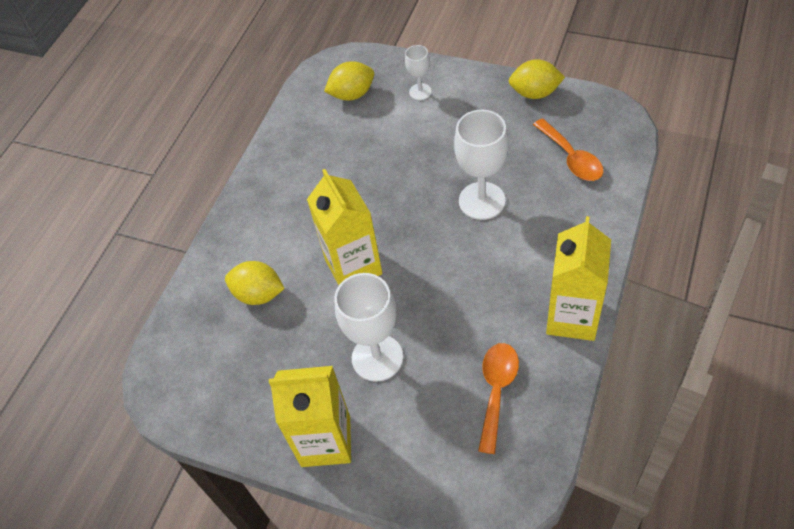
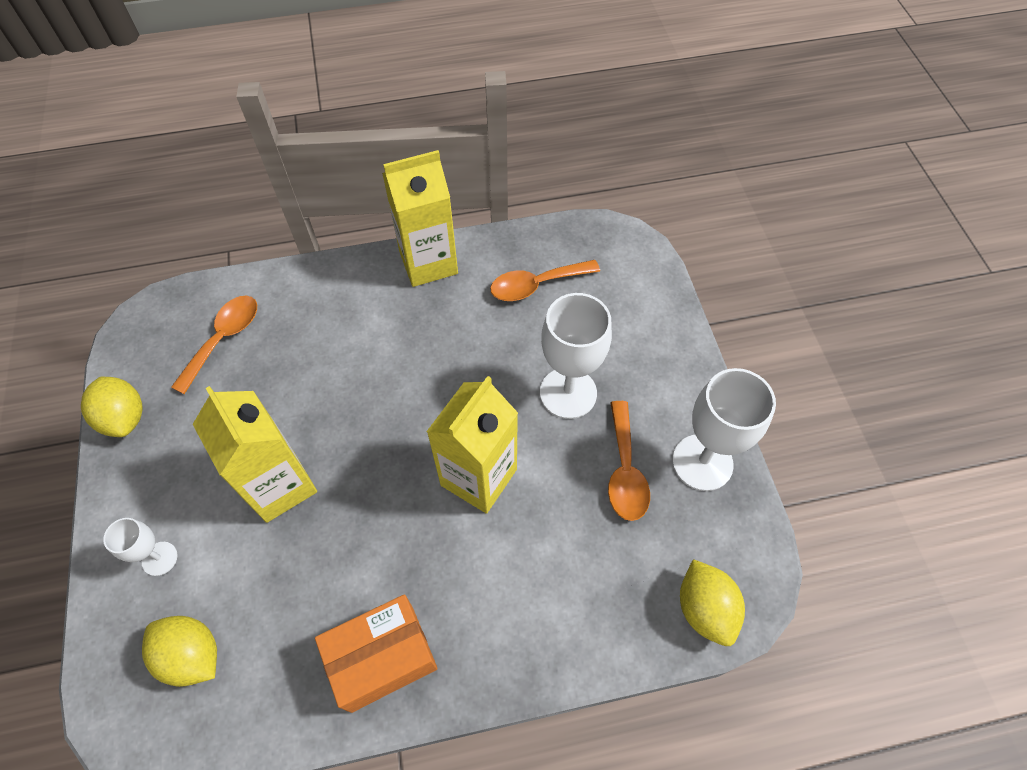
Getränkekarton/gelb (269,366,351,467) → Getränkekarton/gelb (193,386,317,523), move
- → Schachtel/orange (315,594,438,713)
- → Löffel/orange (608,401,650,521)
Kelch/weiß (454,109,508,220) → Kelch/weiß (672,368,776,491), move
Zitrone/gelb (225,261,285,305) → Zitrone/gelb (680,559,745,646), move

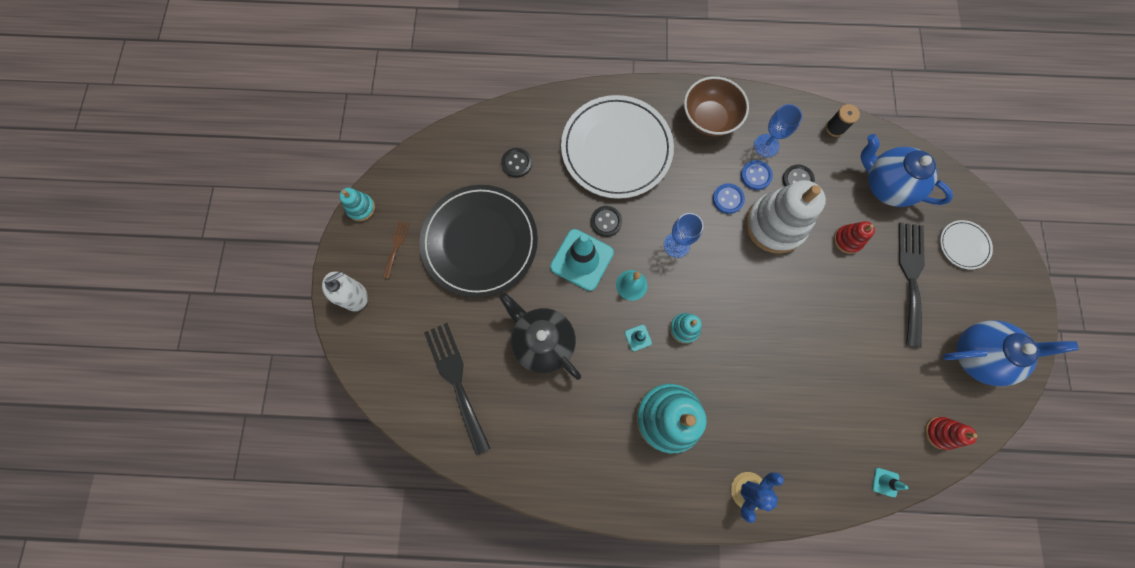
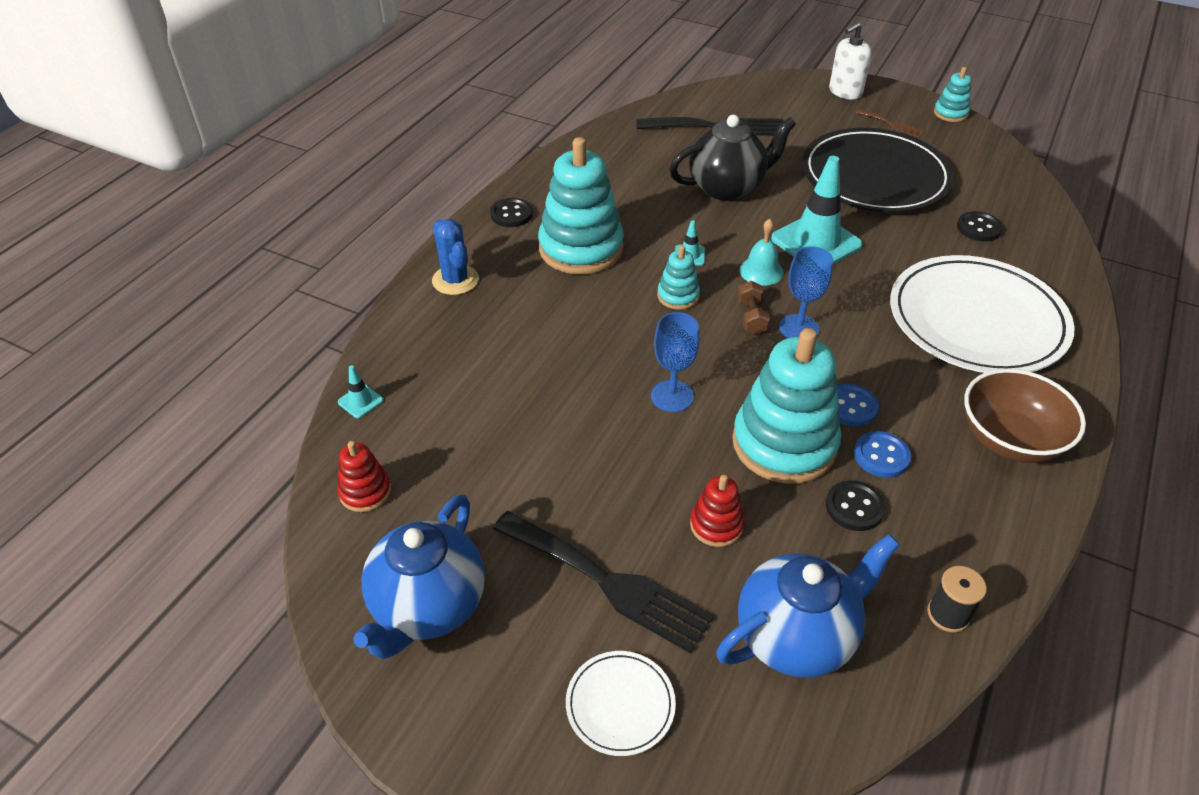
Knopf/schwarz (591,206,622,237) → Knopf/schwarz (490,198,533,227), move
Kelch/blau (754,104,803,157) → Kelch/blau (651,312,700,412), move
Stapelspielzeug/weiß (746,180,826,254) → Stapelspielzeug/türkis (732,328,841,484)
- → Hantel/braun (737,281,770,334)
Seifenspender/weiß (322,271,368,311) → Seifenspender/weiß (829,22,872,100), 60 degrees clockwise

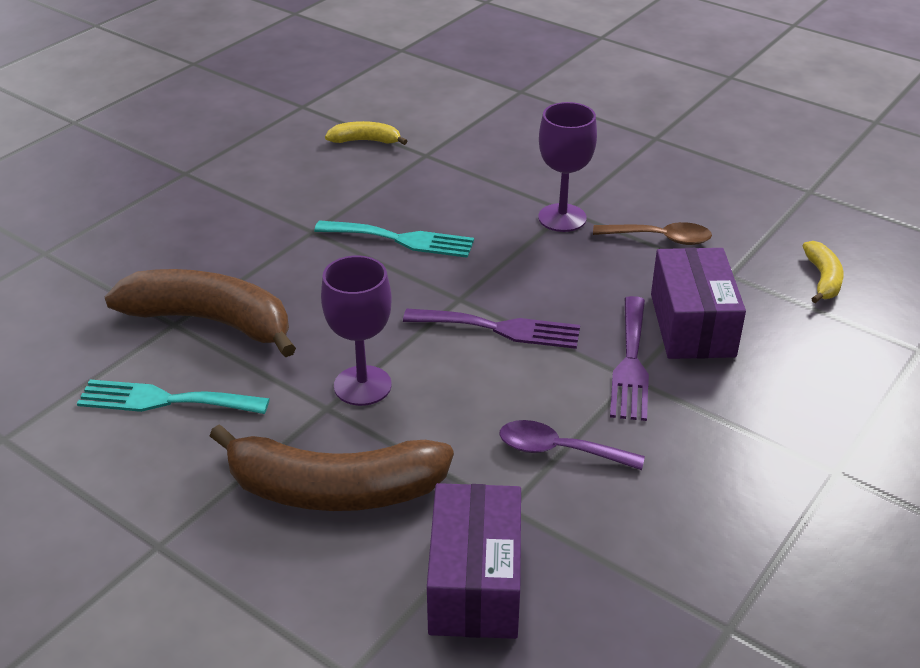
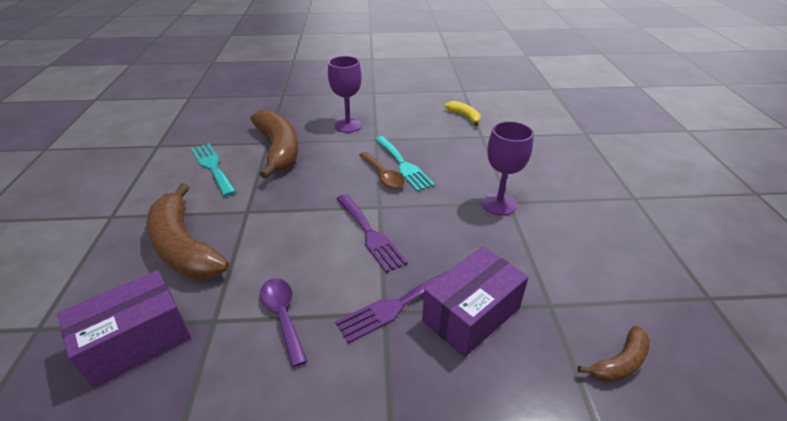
Kelch/lila (321,256,392,406) → Kelch/lila (328,56,362,133), move
Löffel/braun (593,222,712,245) → Löffel/braun (359,152,405,188), move
Banane/gelb (803,241,844,303) → Banane/braun (578,326,650,382)

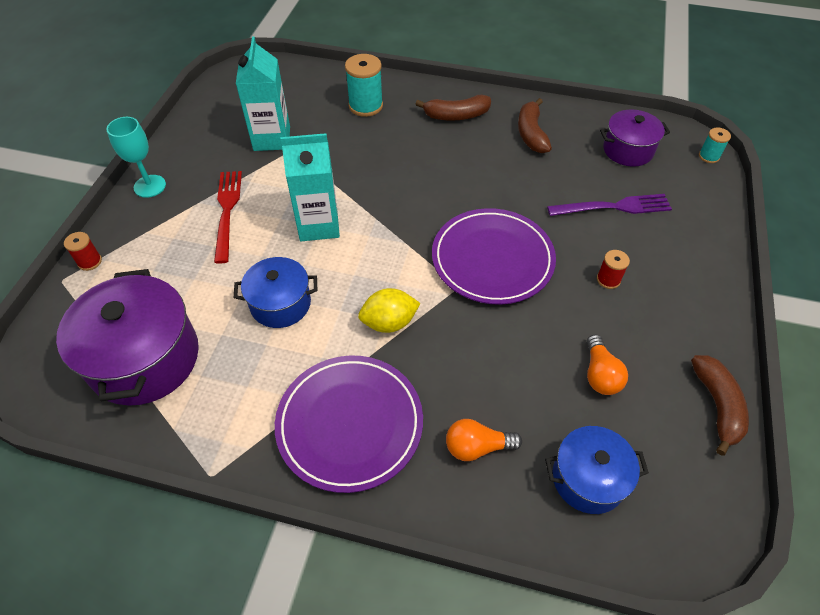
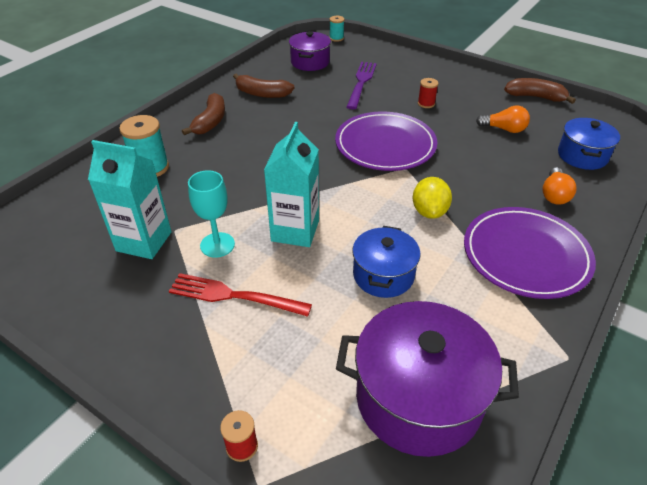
Kelch/türkis (106,117,166,198) → Kelch/türkis (188,170,235,257), move

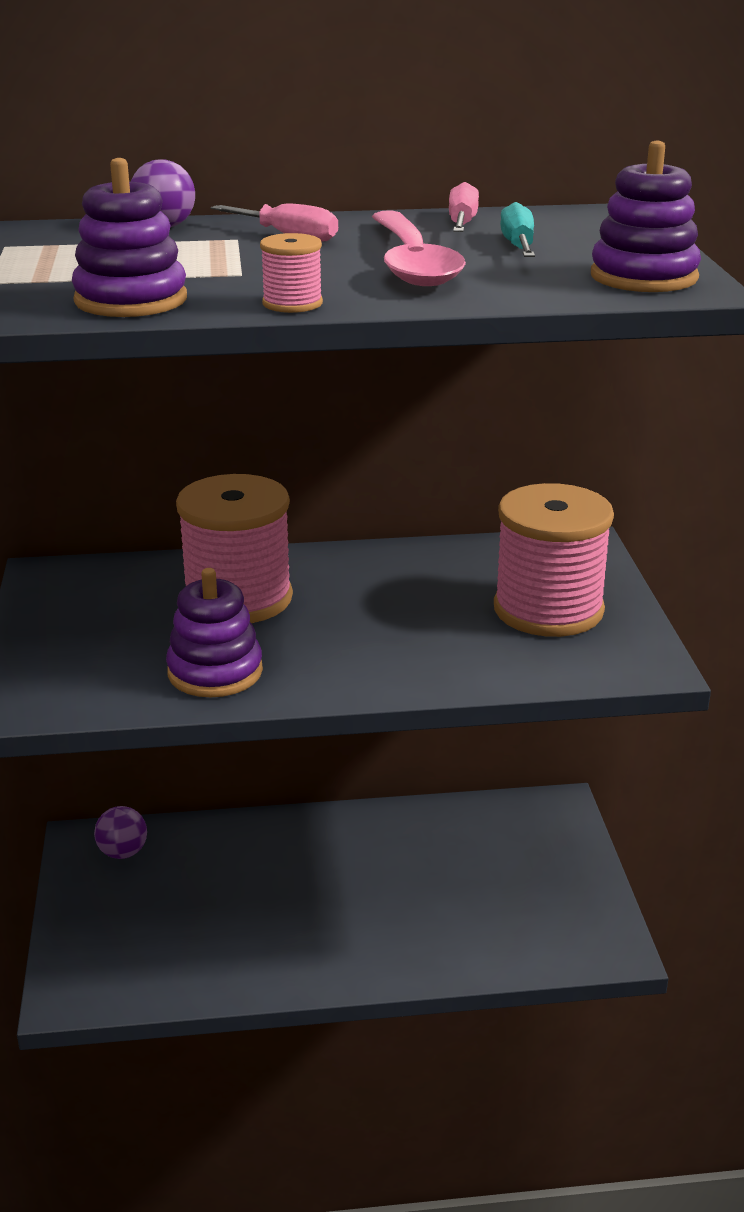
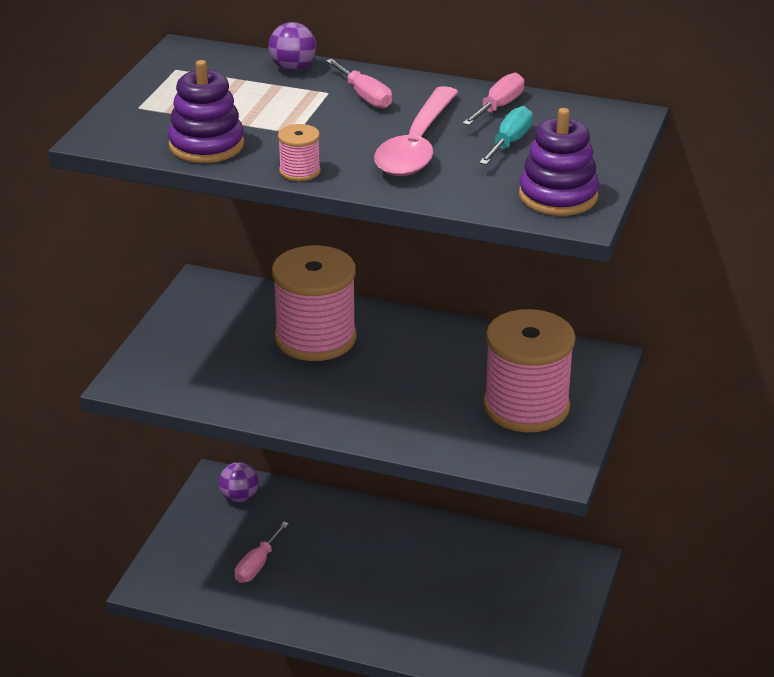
- → Schraubenzieher/rosa (234,522,289,583)
Stapelspielzeug/lila (166,568,263,697) → -

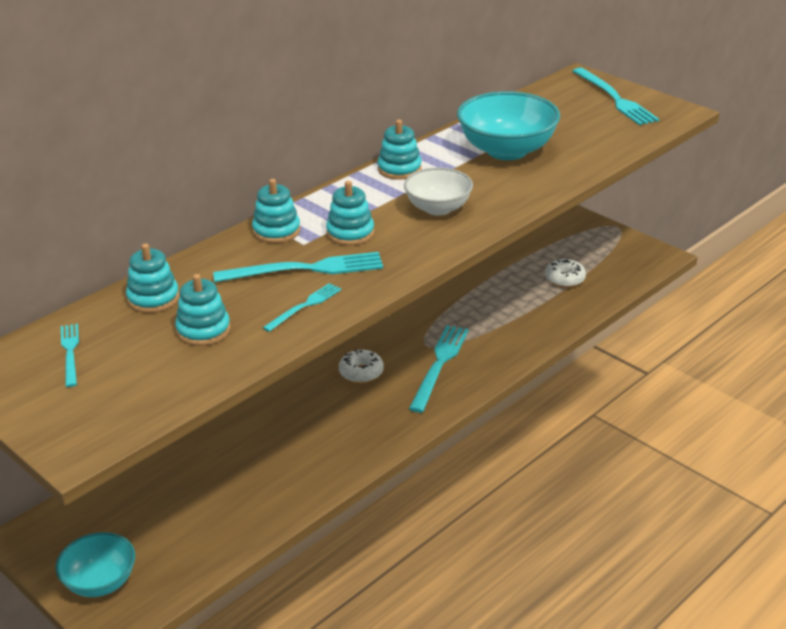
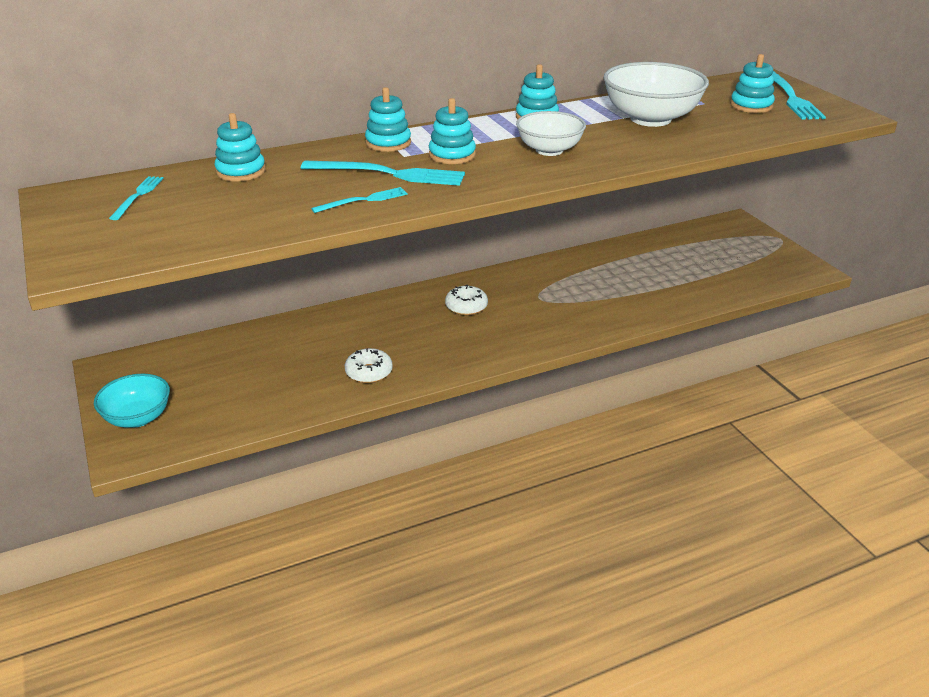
Donut/weiß (545,259,586,288) → Donut/weiß (345,348,393,383), move
Schüssel/türkis (457,91,560,160) → Schüssel/weiß (603,62,709,127)
Stapelspielzeug/türkis (175,274,230,346) → Stapelspielzeug/türkis (730,54,775,113), move
Gabel/türkis (409,325,469,413) → -

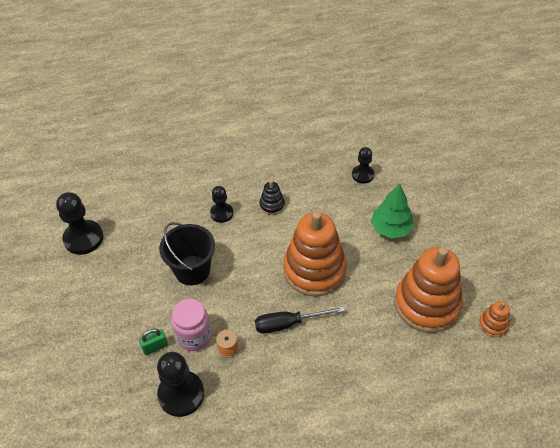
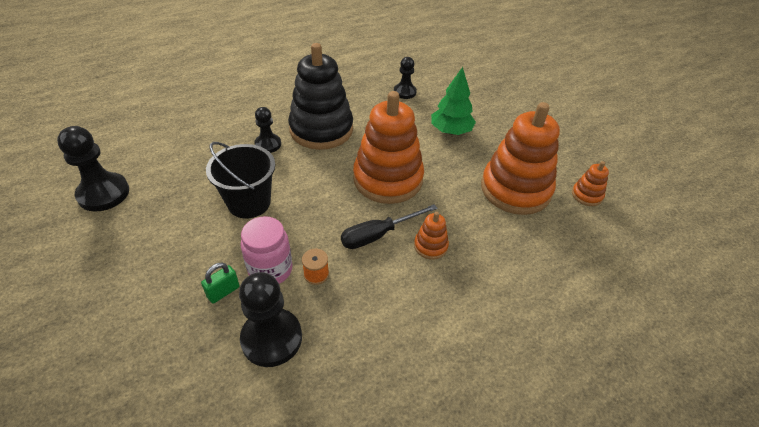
Stapelspielzeug/schwarz (259,181,285,215) → Stapelspielzeug/schwarz (288,43,353,150), x2.30
- → Stapelspielzeug/orange (414,212,449,260)

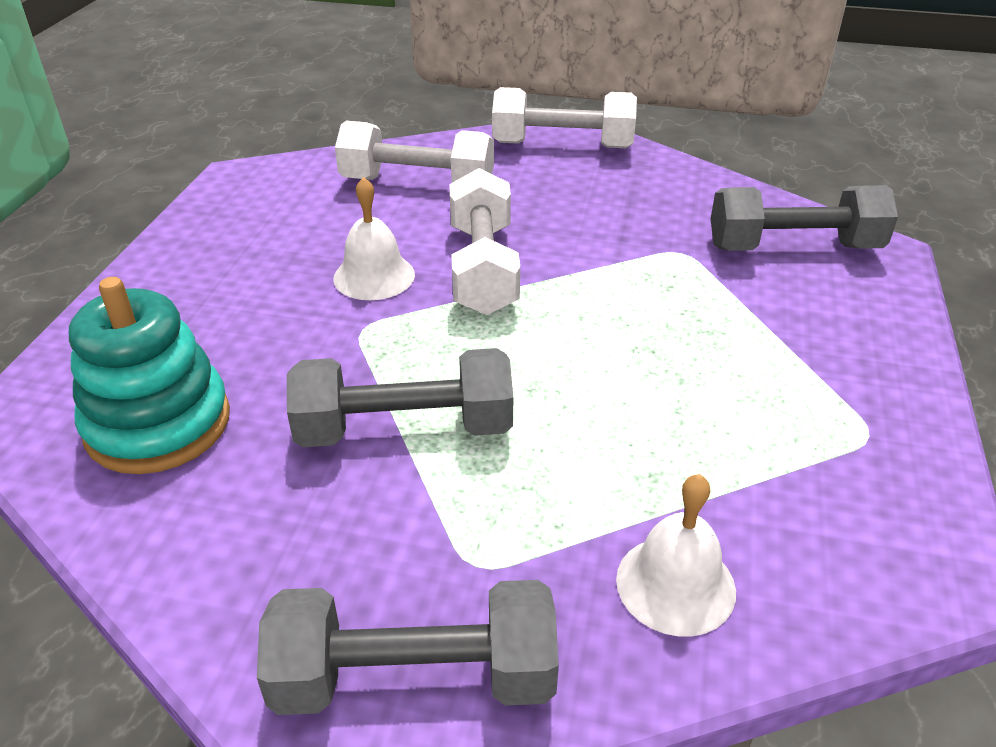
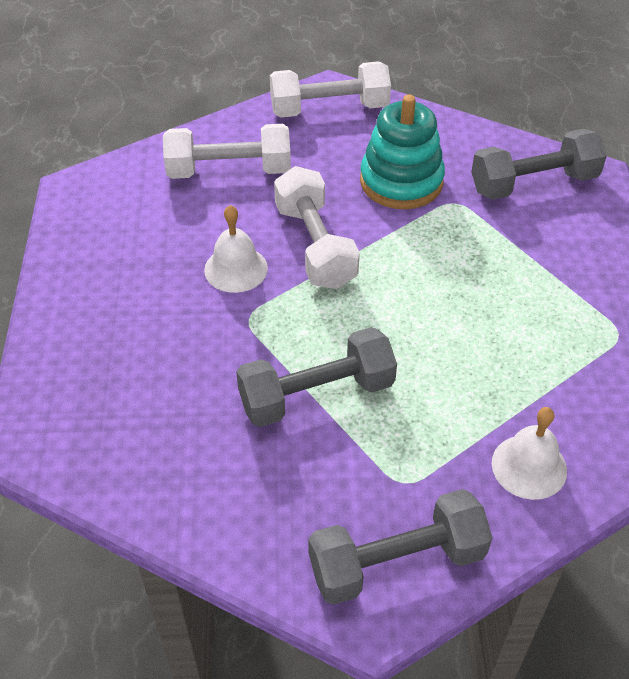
Stapelspielzeug/türkis (69,277,230,474) → Stapelspielzeug/türkis (360,95,445,209), move

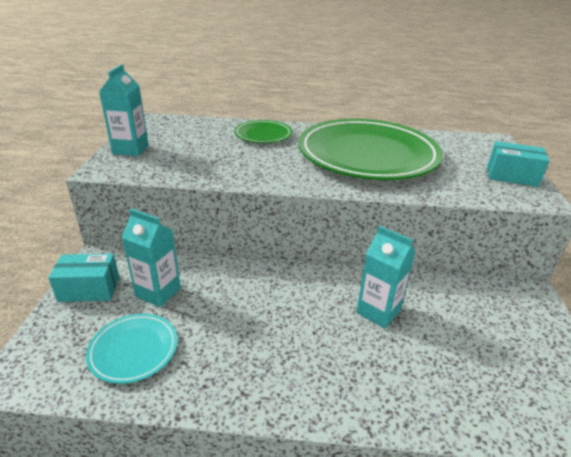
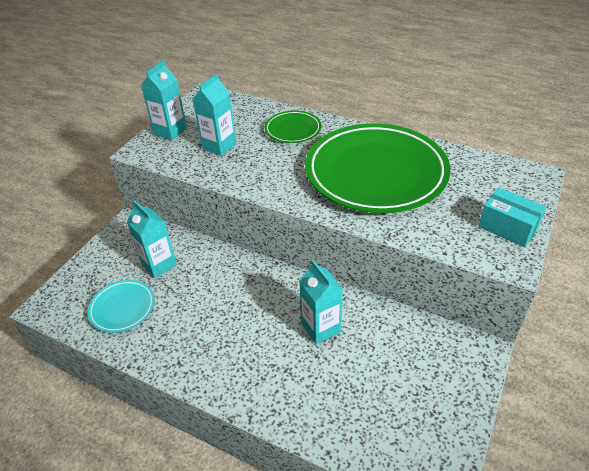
- → Getränkekarton/türkis (193,73,236,156)
Schachtel/türkis (48,254,119,302) → -

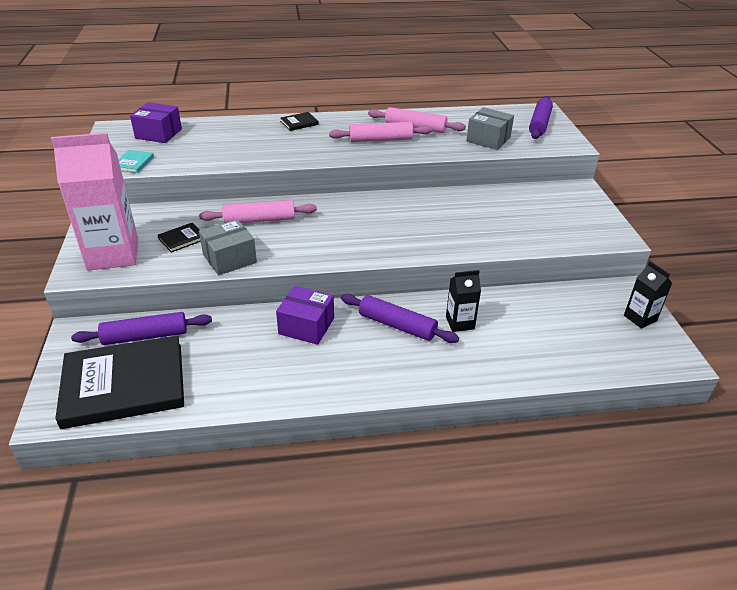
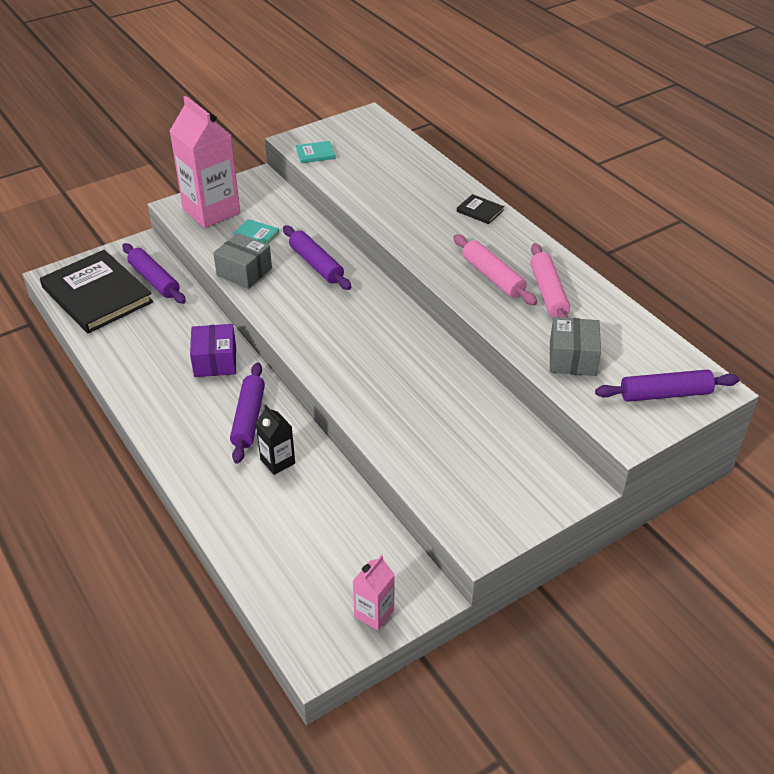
Buch/schwarz (158,223,201,253) → Buch/türkis (233,219,279,244)
Nudelholz/rosa (199,200,317,223) → Nudelholz/lila (283,225,351,290)
Getränkekarton/schwarz (624,261,672,329) → Getränkekarton/rosa (353,555,395,630)
Schachtel/lila (130,102,182,143) → -

